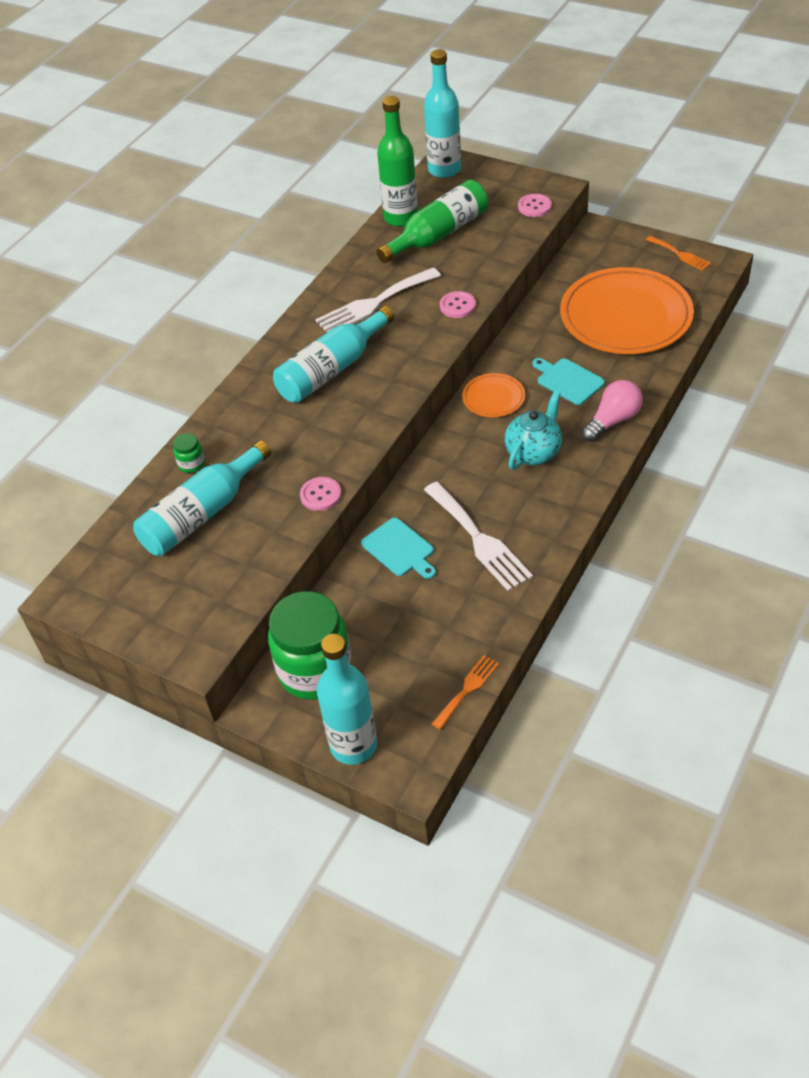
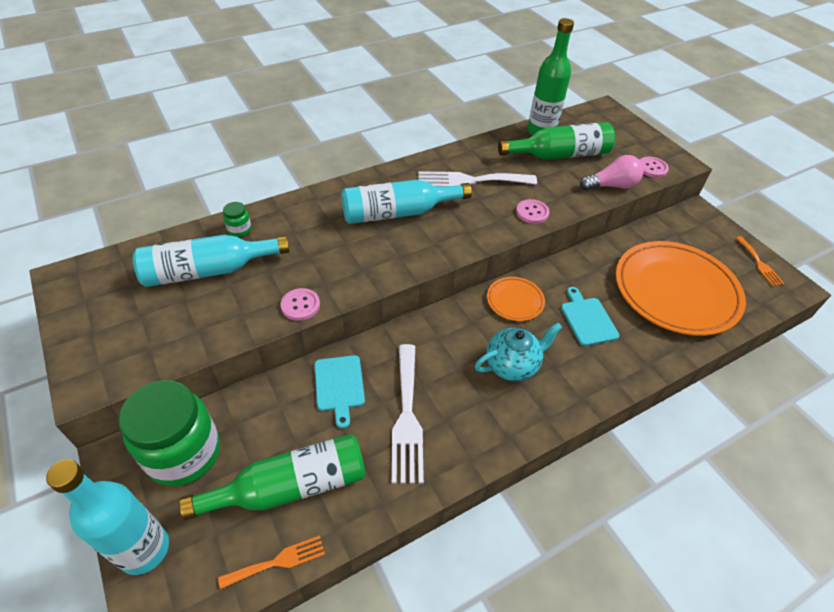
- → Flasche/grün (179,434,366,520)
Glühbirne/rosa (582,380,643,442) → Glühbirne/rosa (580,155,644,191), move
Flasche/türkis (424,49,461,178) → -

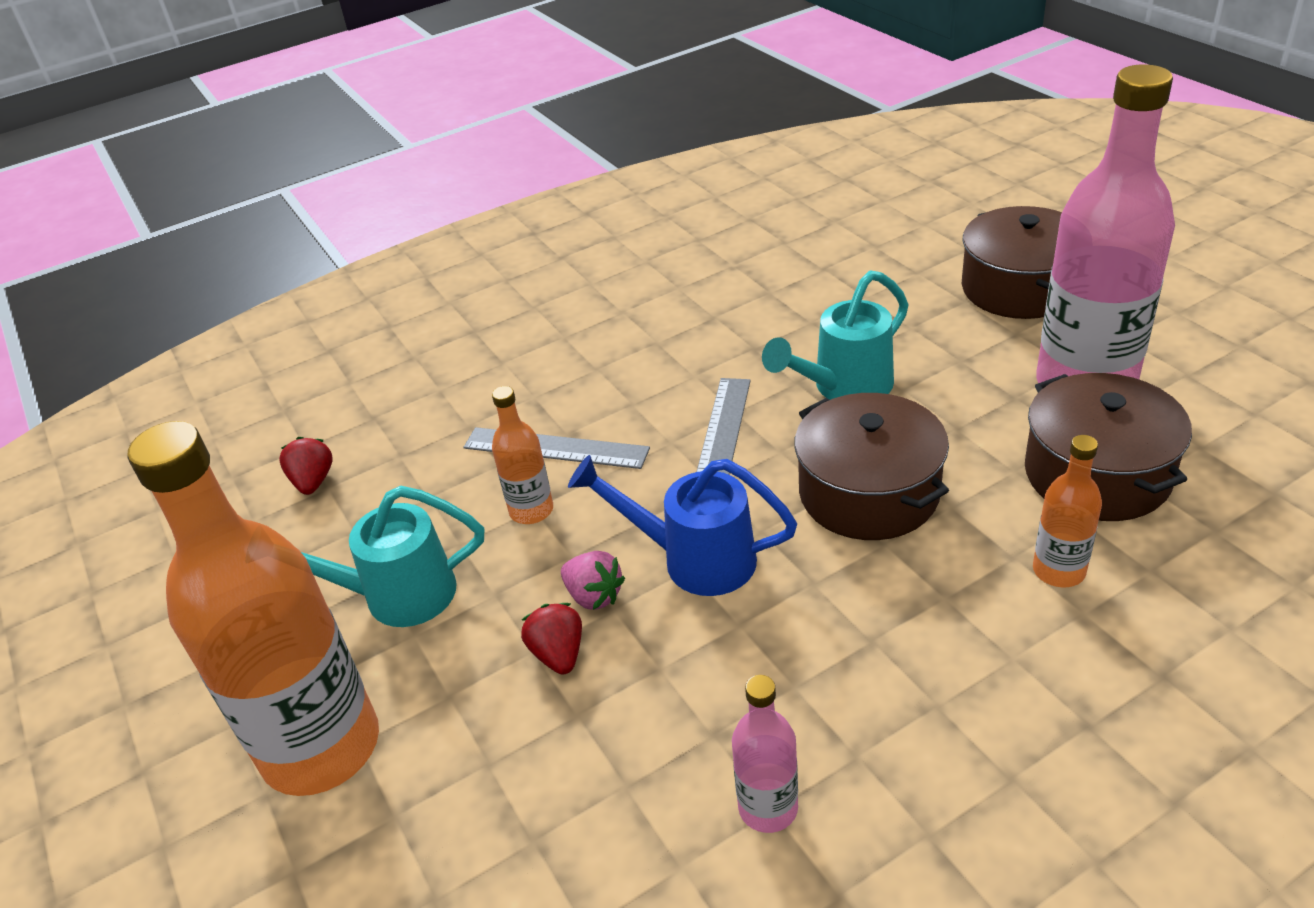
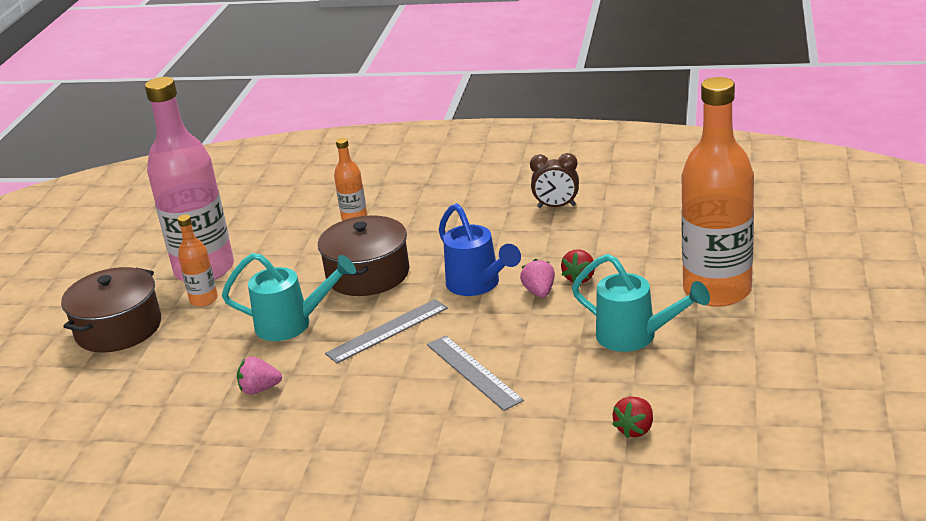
Flasche/orange (492,386,553,524) → Flasche/orange (177,215,218,307), move
- → Erdbeere/rosa (237,357,282,395)
Flasche/rosa (732,675,798,833) → Wecker/braun (530,153,579,208)
Kochtopf/braun (1025,373,1192,521) → -

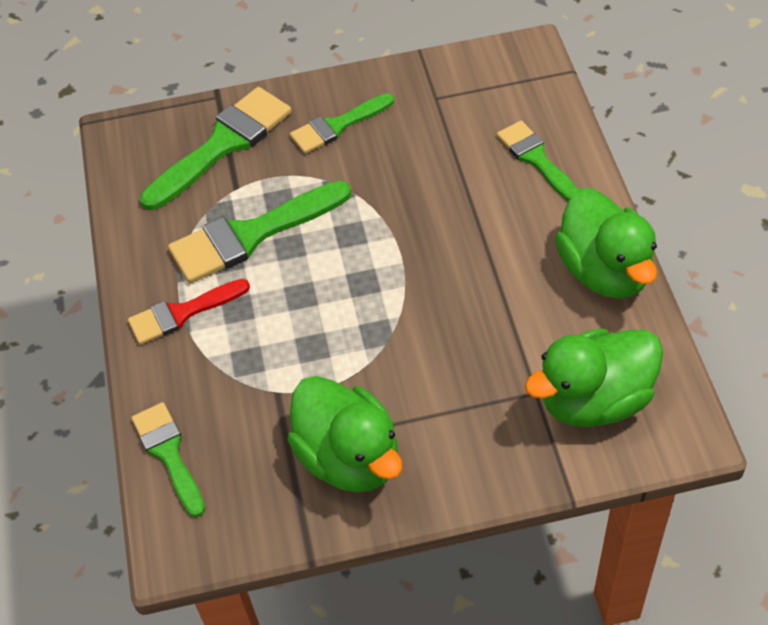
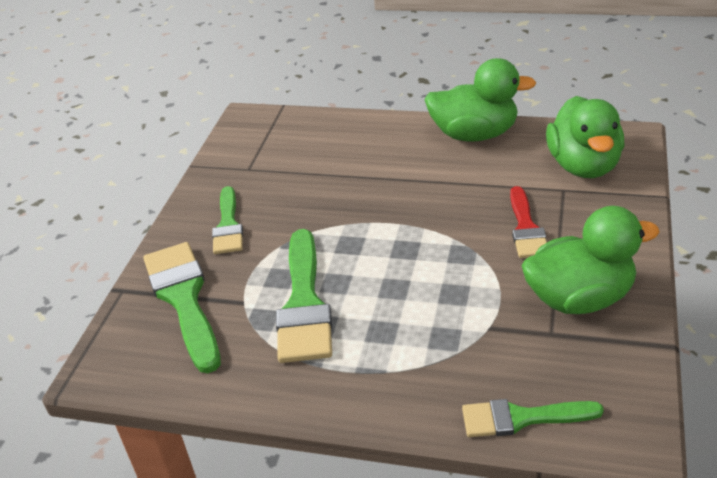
Pinsel/rot (128,279,250,345) → Pinsel/rot (510,186,547,258), move
Pinsel/grün (497,121,579,201) → -

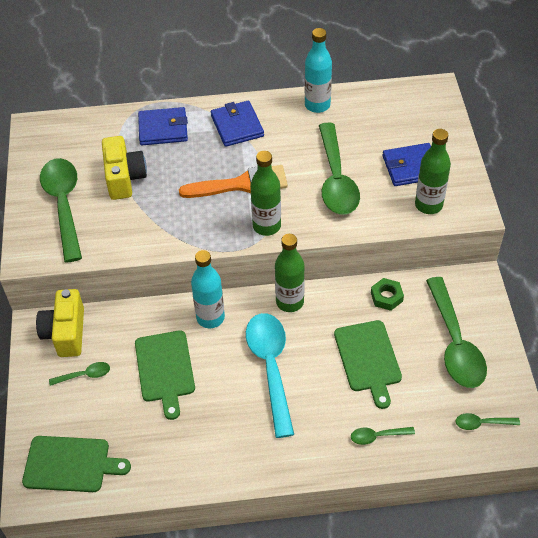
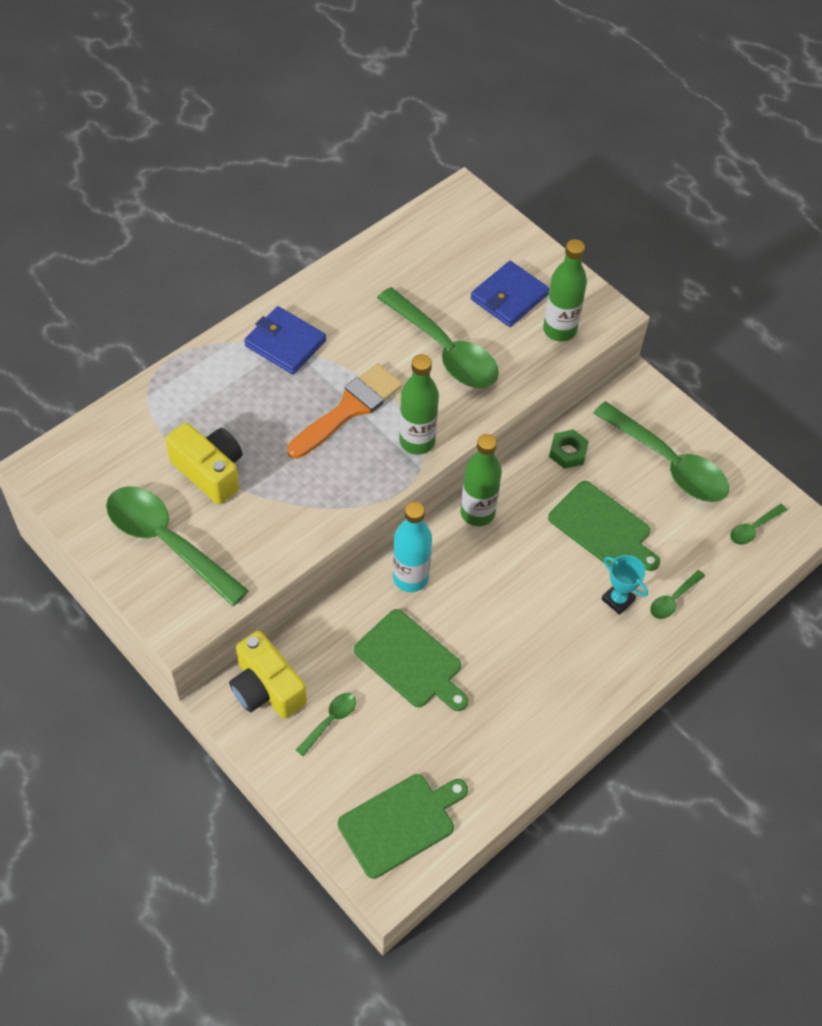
- → Pokal/türkis (602,555,648,615)
Geldbörse/blau (138,107,188,145) → -
Löffel/türkis (246,313,294,438) → -
Flasche/türkis (305,28,332,113) → -

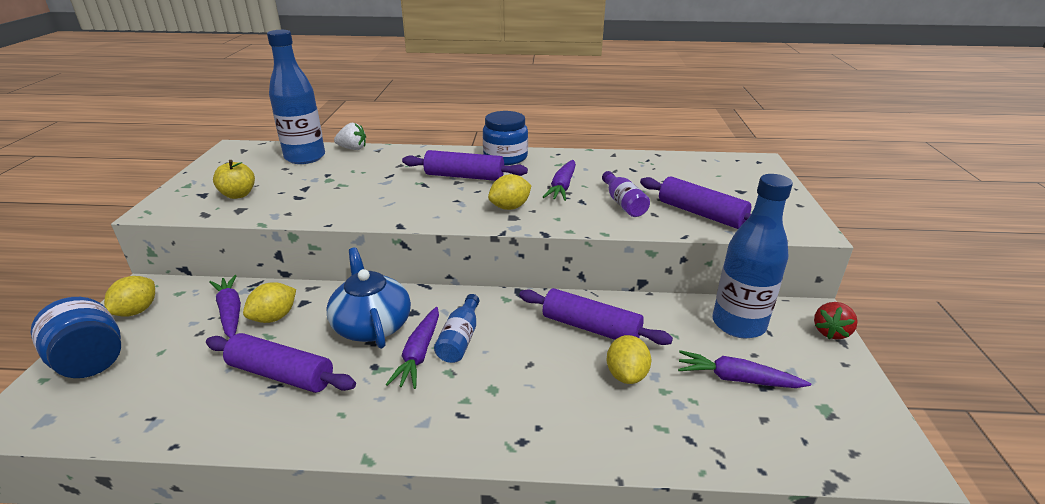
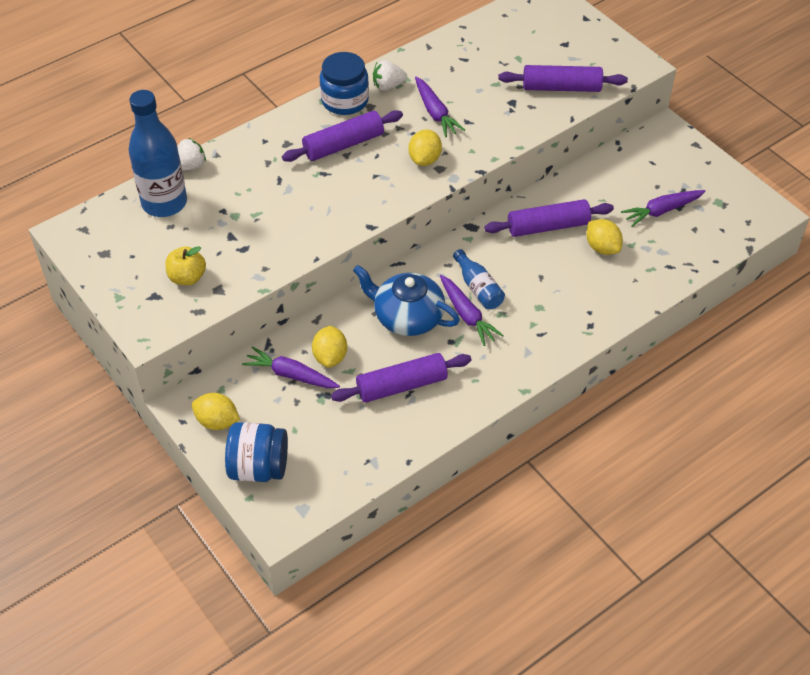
Zitrone/gelb (104,276,155,317) → Zitrone/gelb (192,393,240,430), 45 degrees counterclockwise
- → Erdbeere/weiß (373,60,407,91)
Flasche/lila (602,171,650,217) → -
Flasche/blau (712,174,793,338) → -
Erdbeere/rot (814,302,858,339) → -

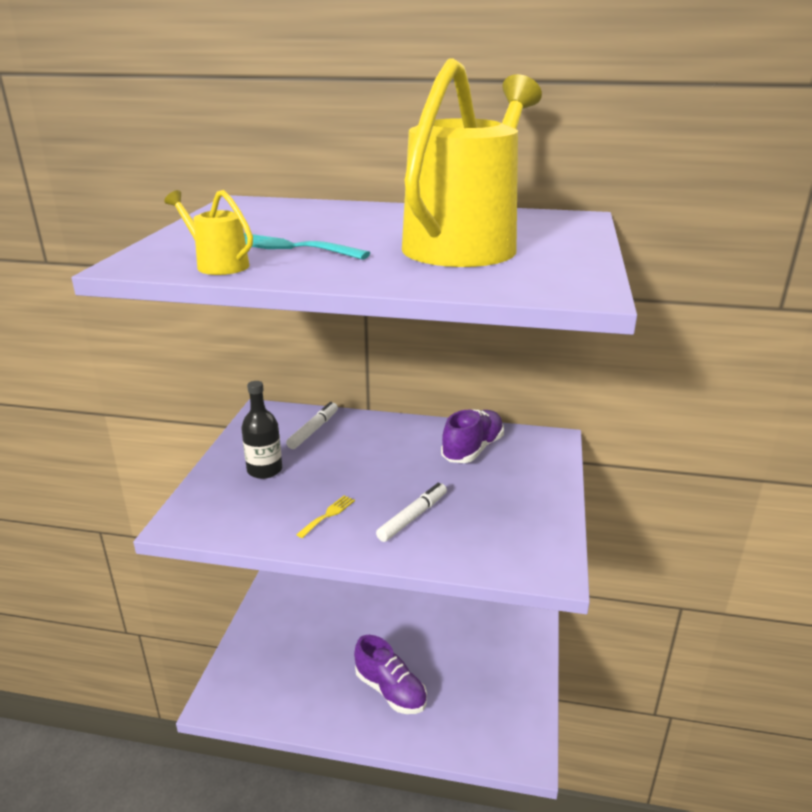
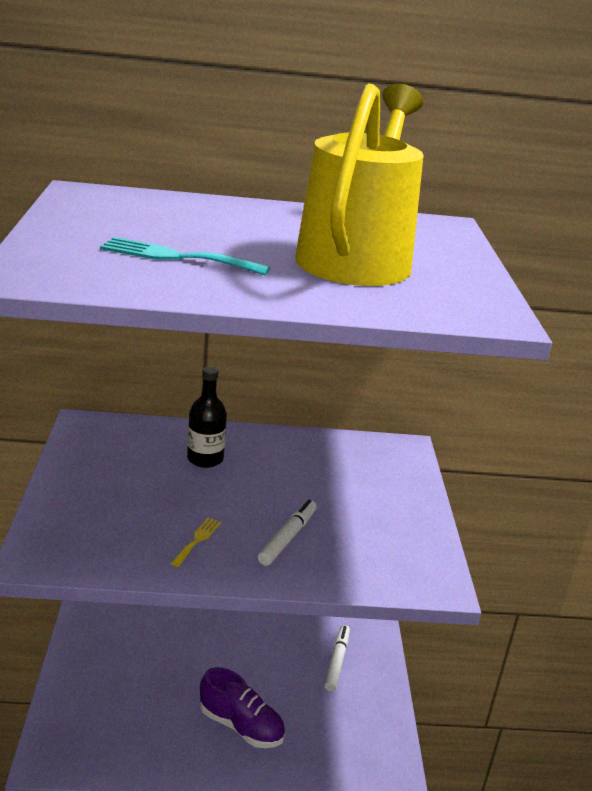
Flasche/schwarz (241,381,282,479) → Flasche/schwarz (187,367,227,468), move
Filzstift/weiß (286,402,338,449) → Filzstift/weiß (324,625,350,691), move
Gießkanne/gelb (164,190,253,275) → -
Schuh/lila (441,409,504,463) → -

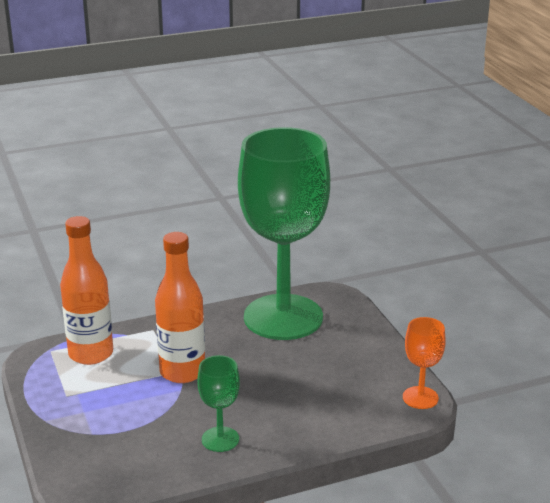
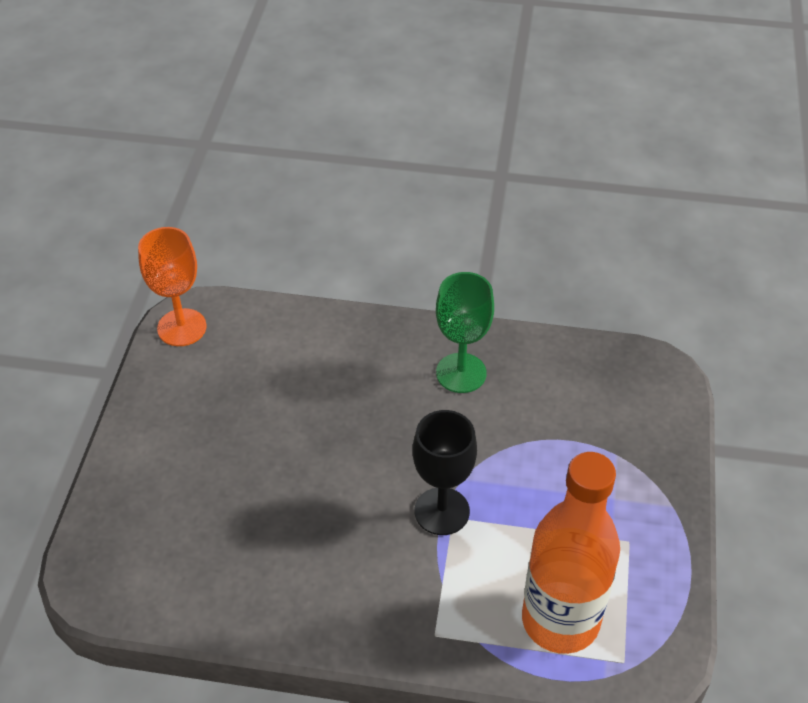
Flasche/orange (155,232,205,383) → Kelch/schwarz (413,410,477,535)
Kelch/grün (238,127,330,340) → -

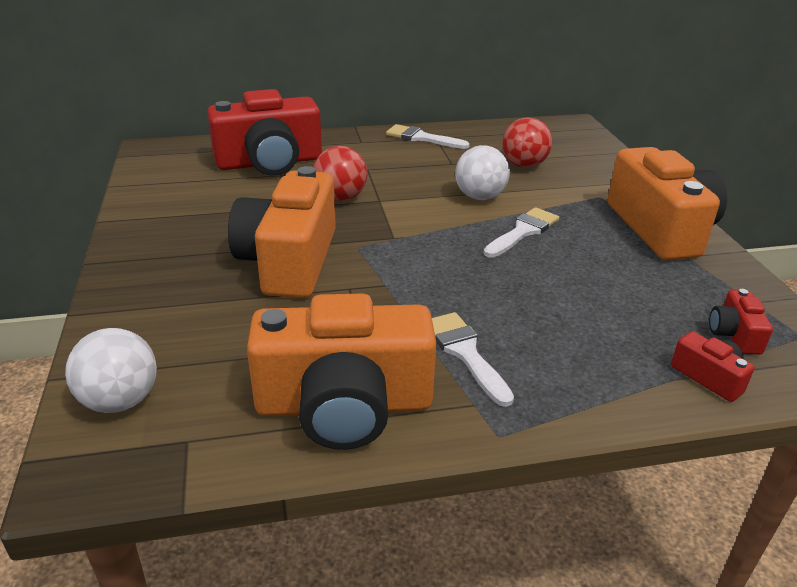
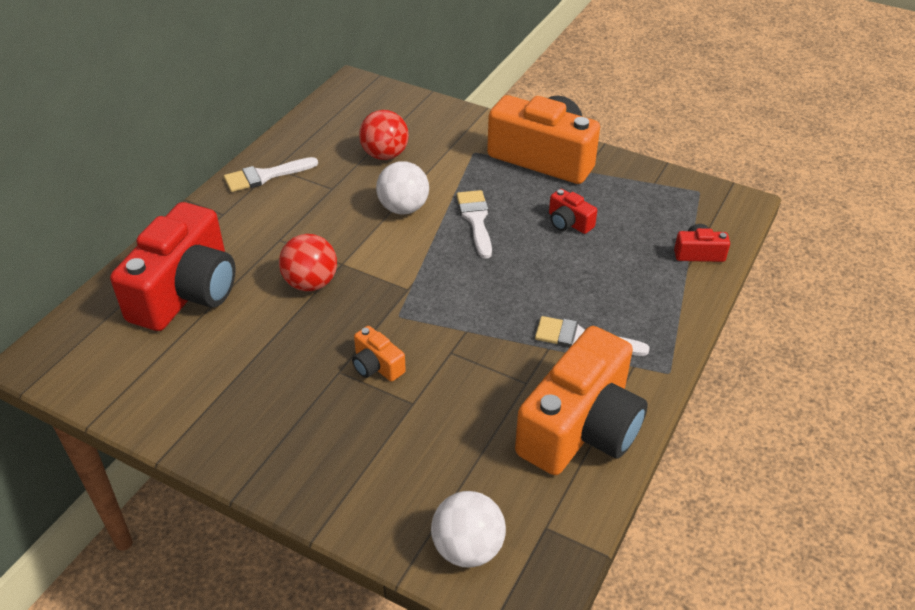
Kamera/orange (228,166,336,298) → Kamera/orange (352,326,406,382), x0.43
Kamera/rot (709,289,773,355) → Kamera/rot (549,189,597,234), move

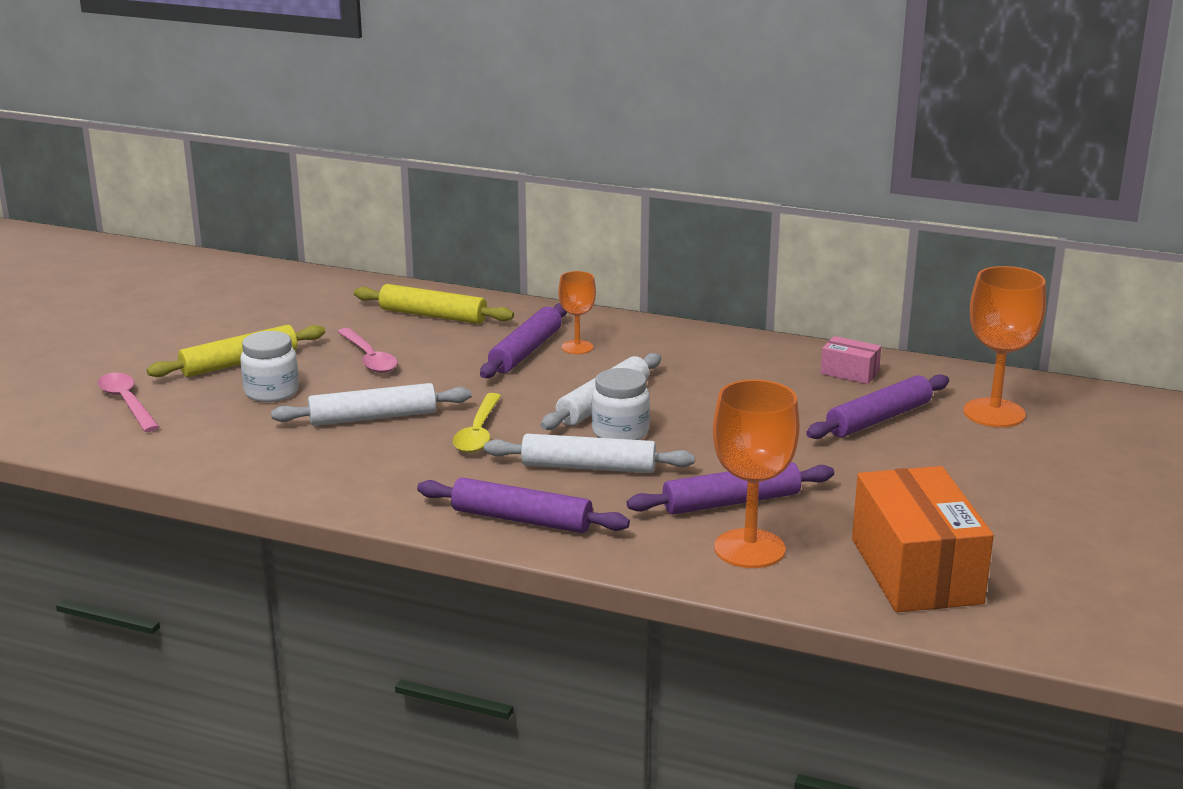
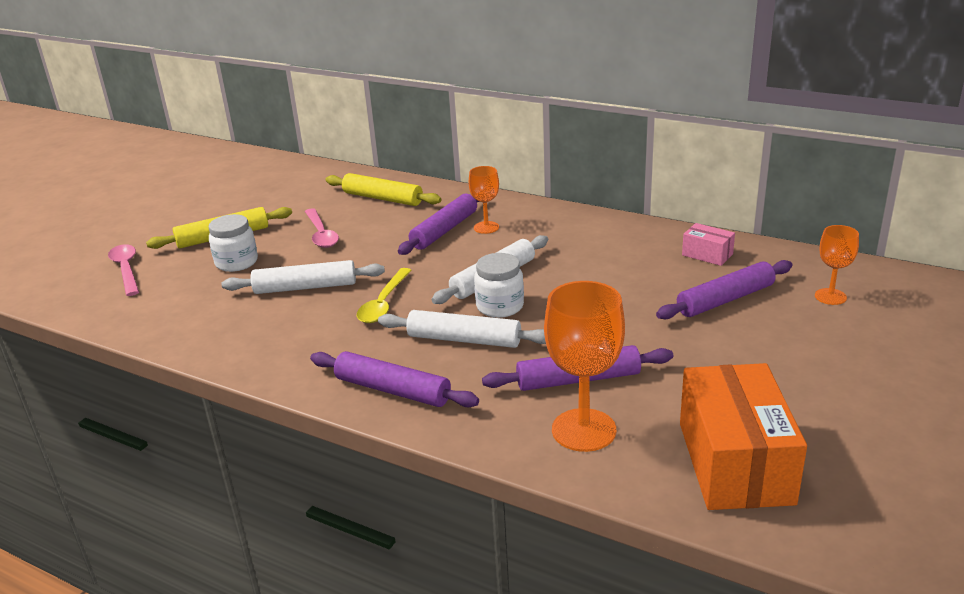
Kelch/orange (963,266,1046,427) → Kelch/orange (815,225,859,305), x0.57

